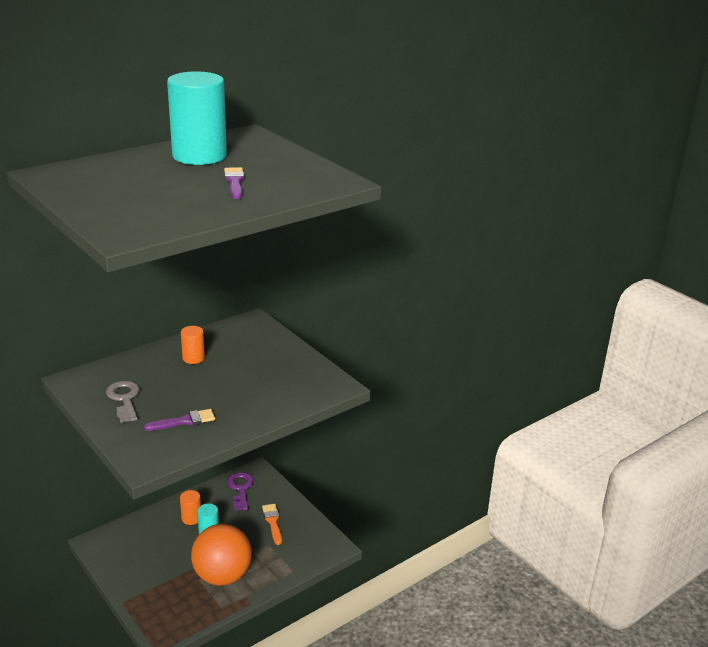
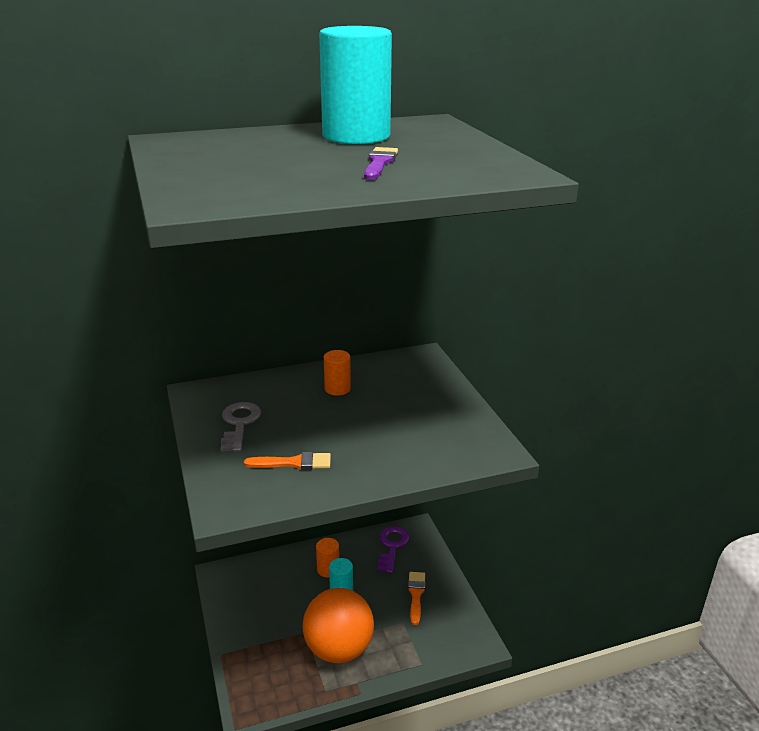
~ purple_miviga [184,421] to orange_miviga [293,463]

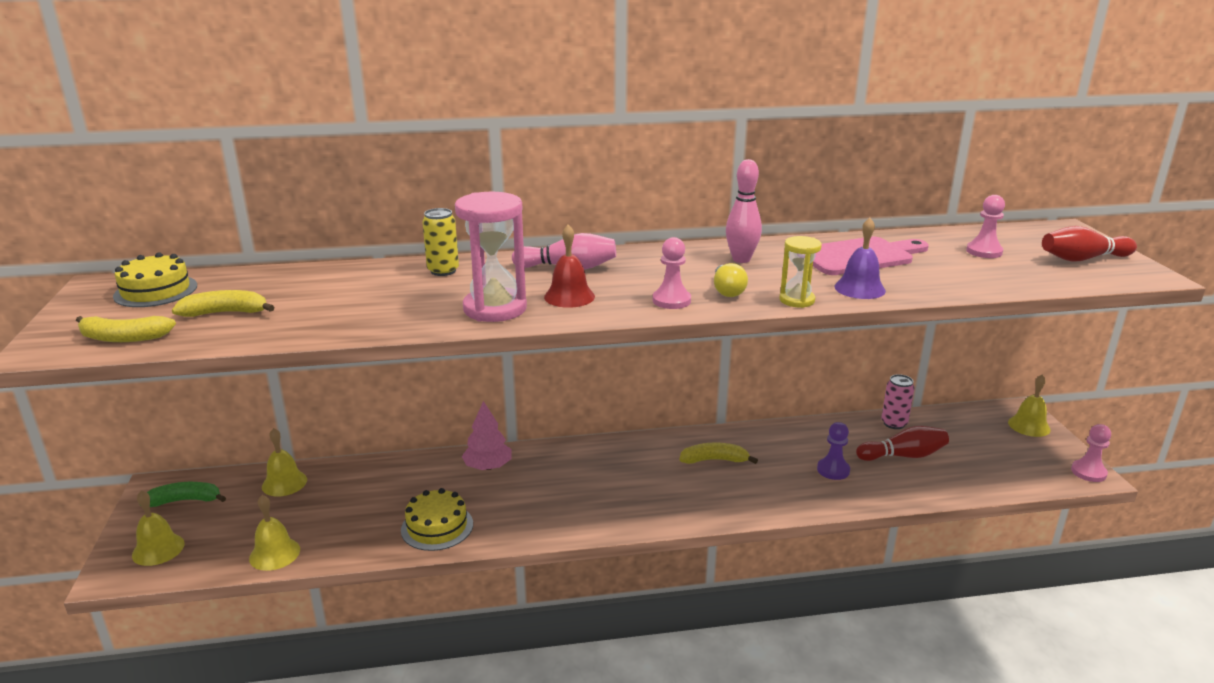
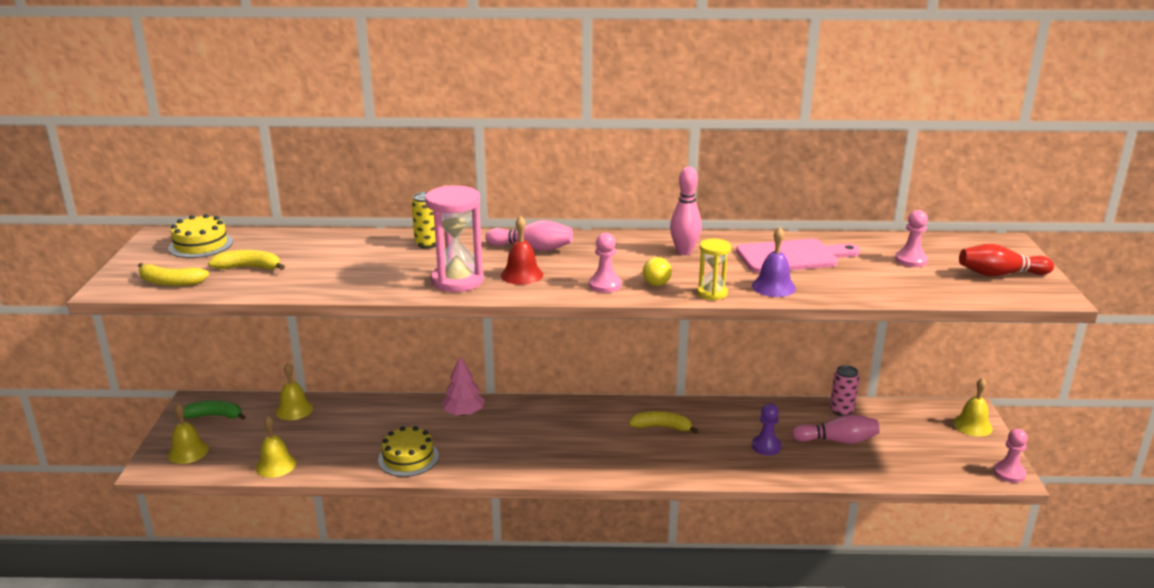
~ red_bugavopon [903,456] to pink_bugavopon [837,440]

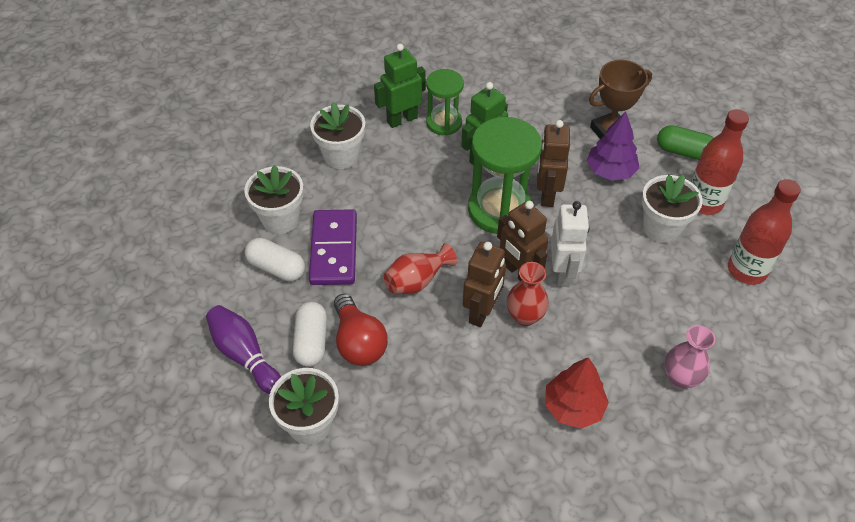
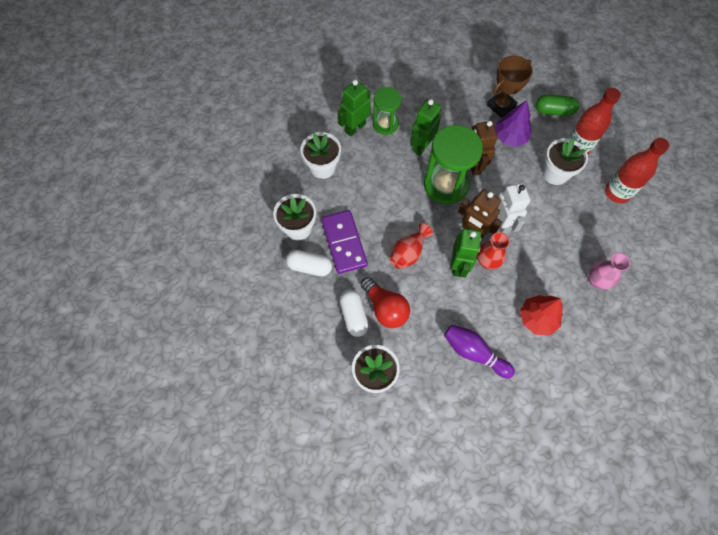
~ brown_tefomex [482,312] to green_tefomex [458,265]
~ purple_bugavopon [245,355] to [474,352]

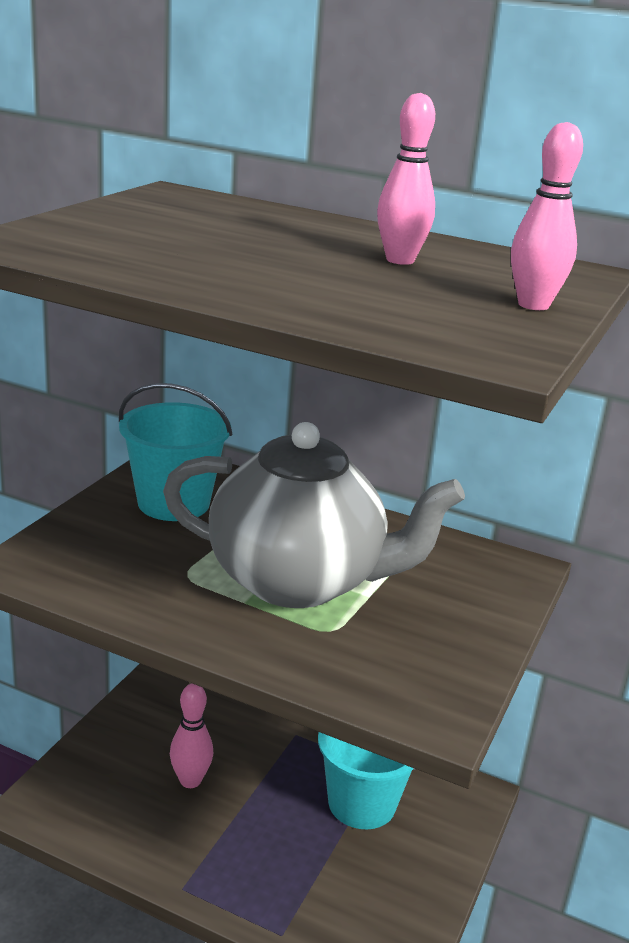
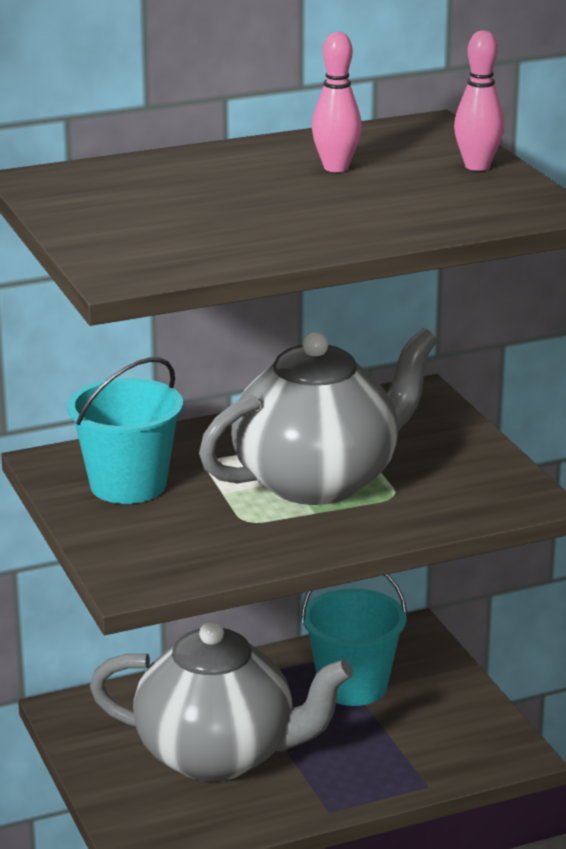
~ pink_bugavopon [190,780] to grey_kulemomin [219,755]

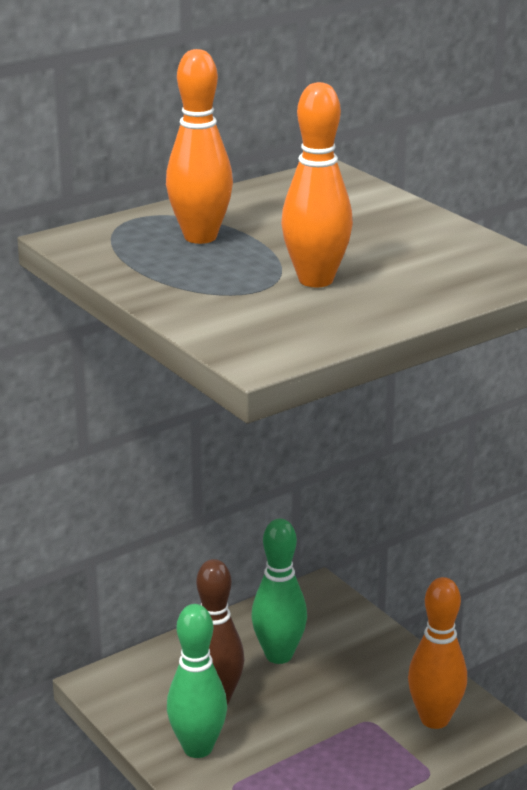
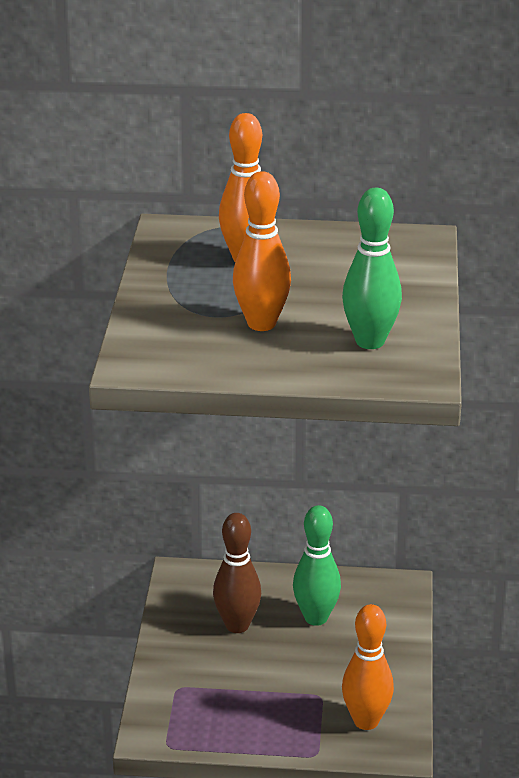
~ green_bugavopon [198,748] to [370,341]

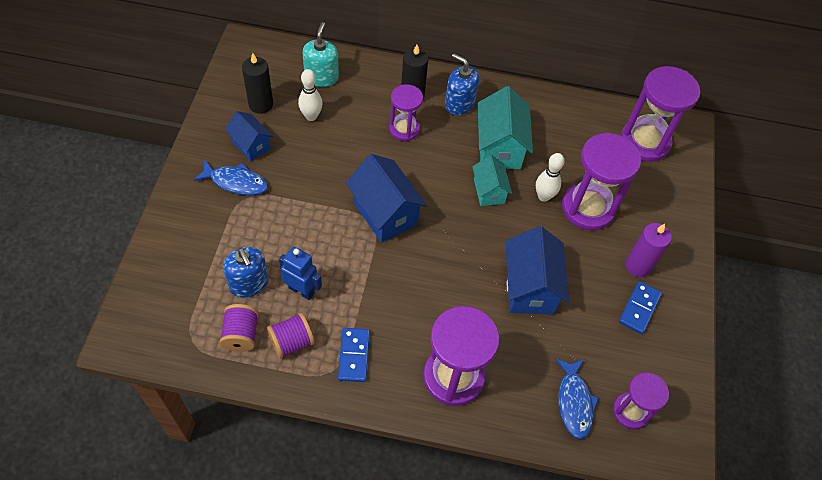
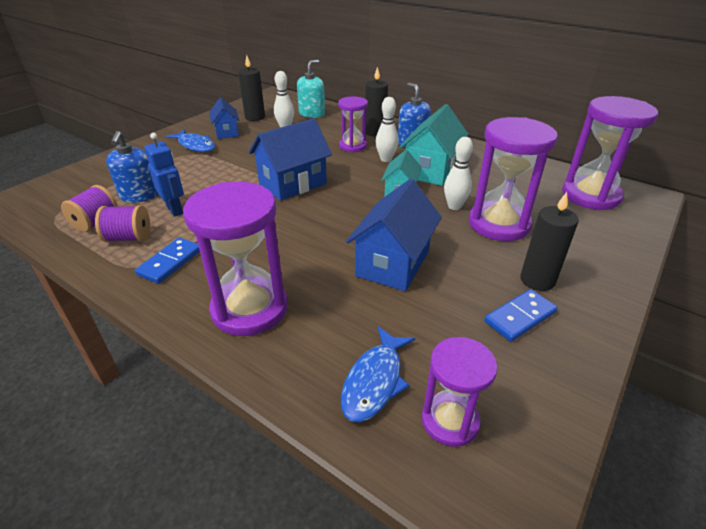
~ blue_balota [385,213] = [292,184] 60 degrees clockwise
~ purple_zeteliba [638,266] to black_zeteliba [537,280]
+ white_bugavopon [386,159]

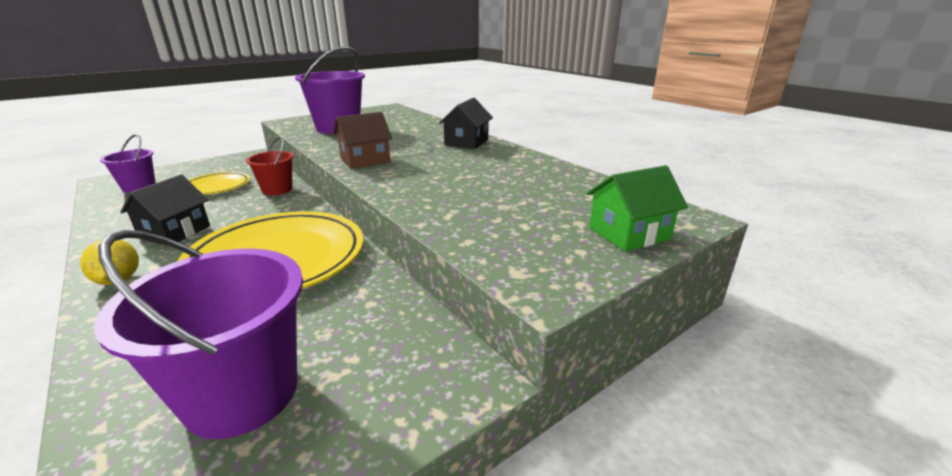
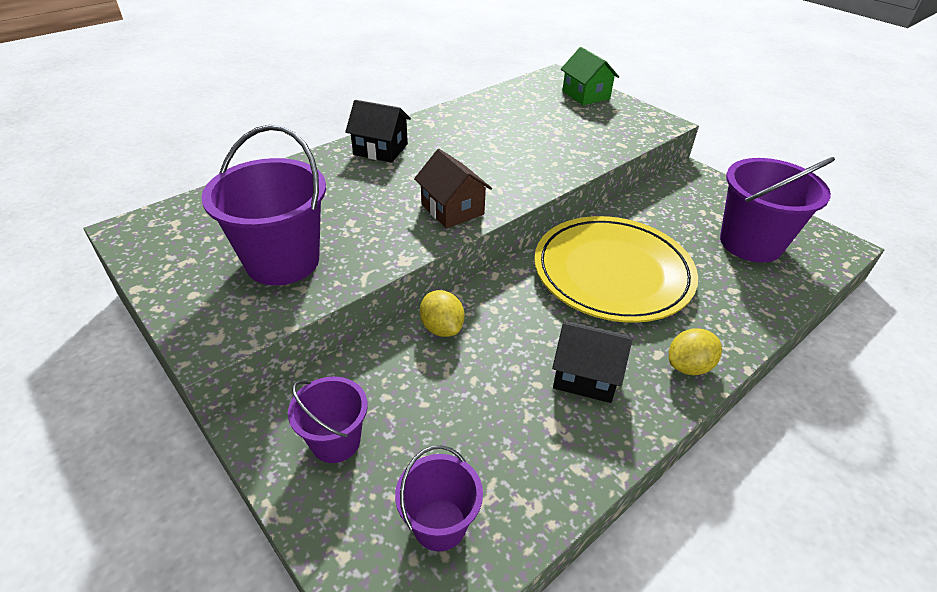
~ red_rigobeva [277,189] to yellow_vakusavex [442,328]
- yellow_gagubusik [217,186]
+ purple_rigobeva [335,441]

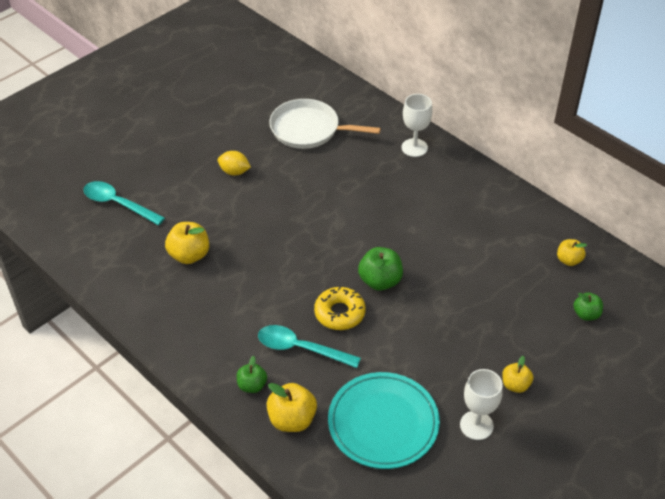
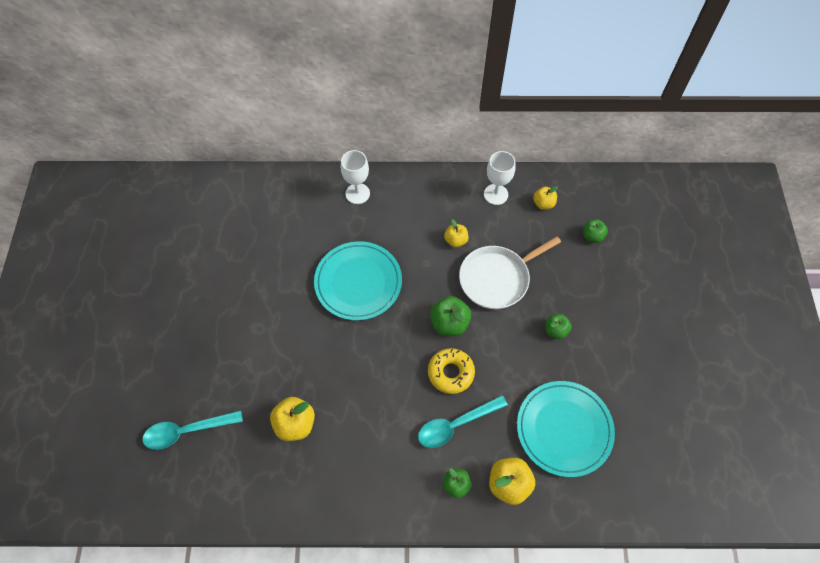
~ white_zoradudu [308,129] to [497,278]
- yellow_vakusavex [234,172]
~ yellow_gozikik [515,385] to [455,240]
~ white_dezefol [476,425] to [496,194]
+ turquoise_gagubusik [358,282]
+ green_gozikik [555,330]

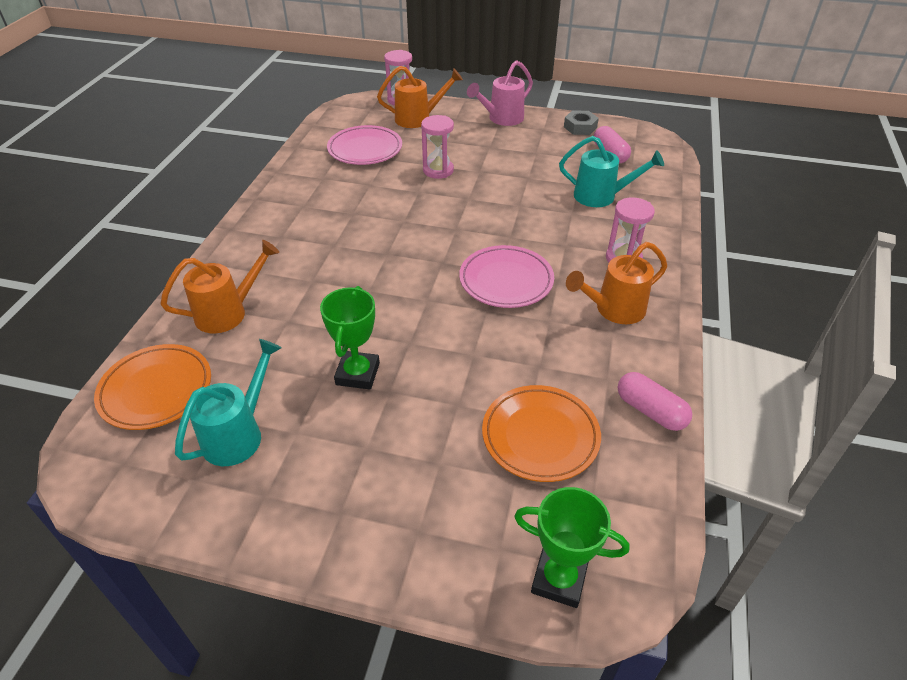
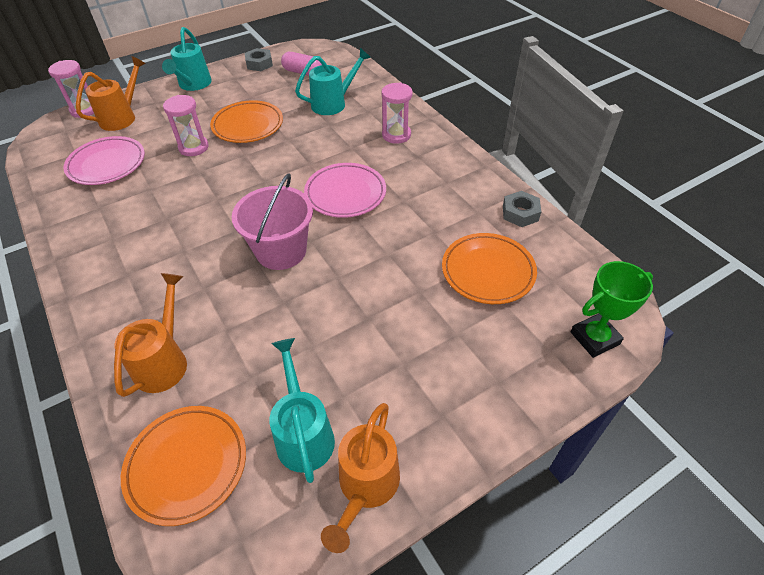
~ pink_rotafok [502,119] to turquoise_rotafok [193,85]
~ orange_rotafok [614,310] to [365,486]
- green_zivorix [357,374]
~ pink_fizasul [650,411] to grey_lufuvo [520,213]
+ orange_gagubusik [248,125]
+ pink_rigobeva [281,251]

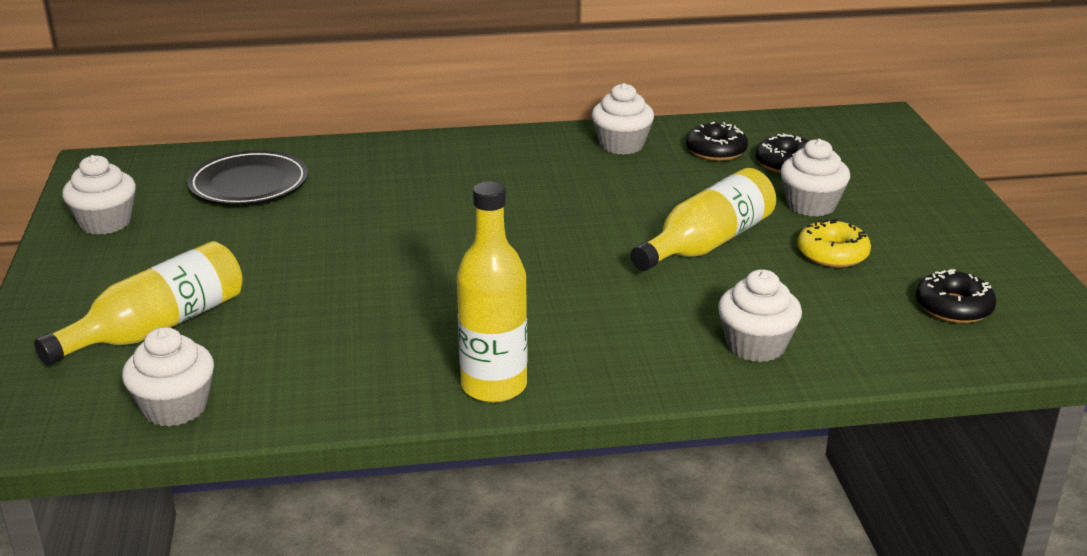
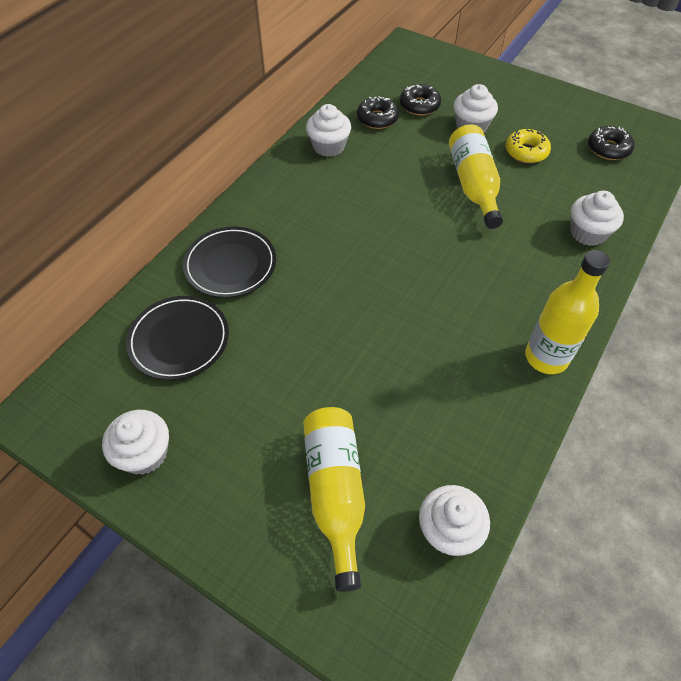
+ black_gagubusik [230,265]

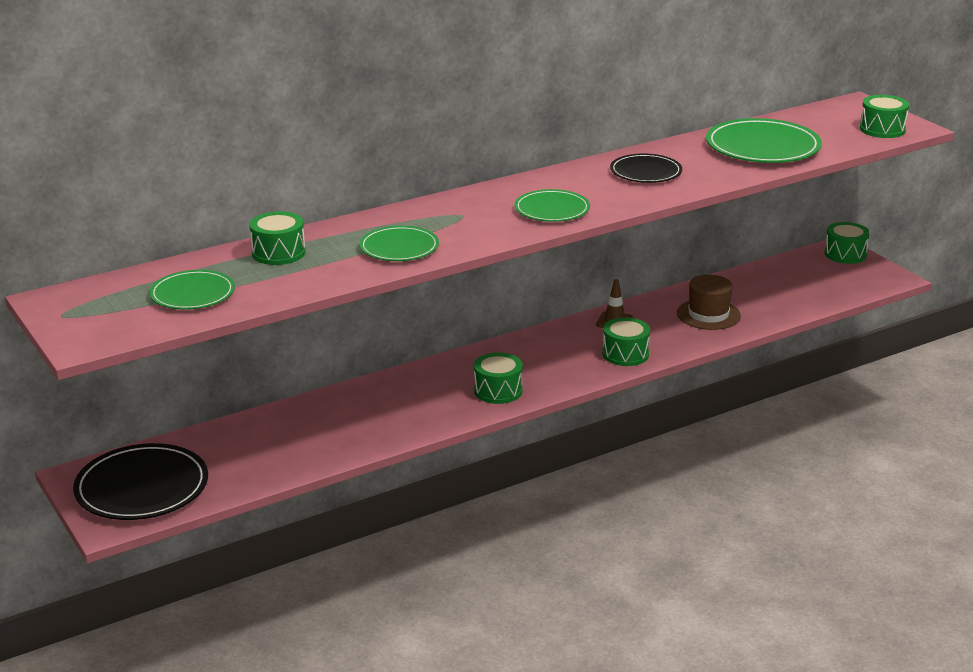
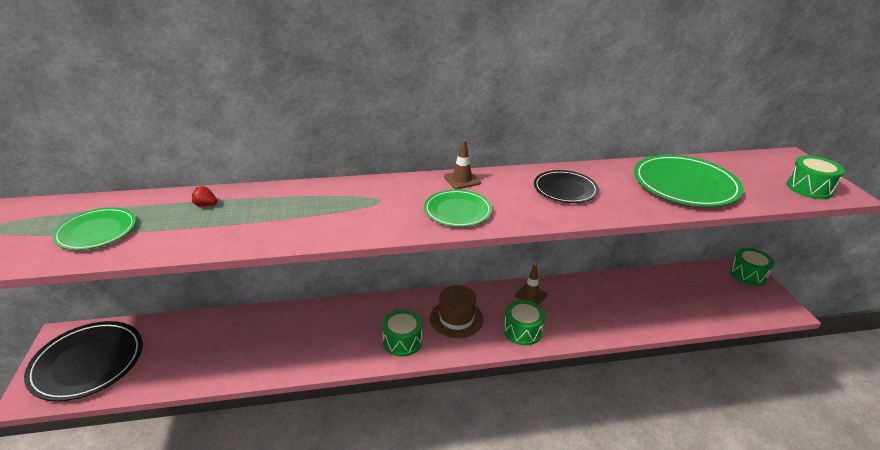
~ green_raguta [278,253] to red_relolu [205,205]
- green_gagubusik [399,247]
~ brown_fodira [708,314] to [456,319]
+ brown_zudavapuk [462,180]

